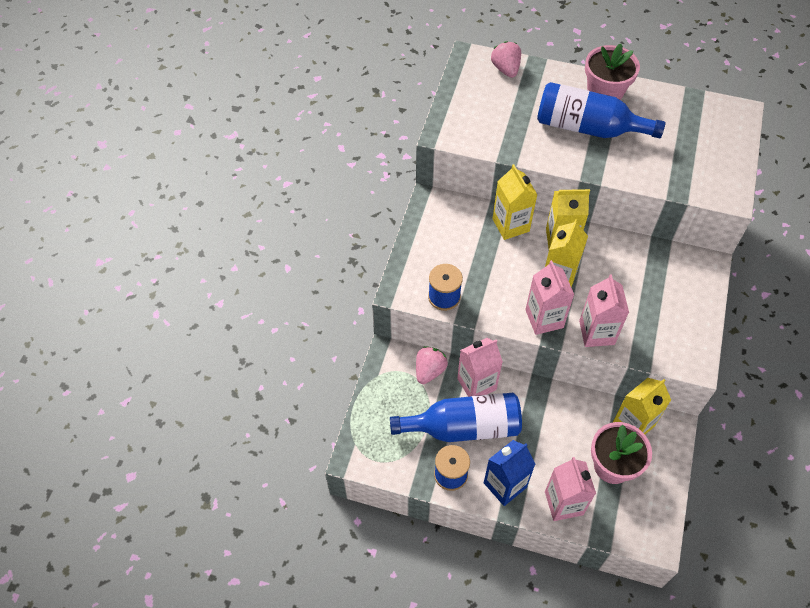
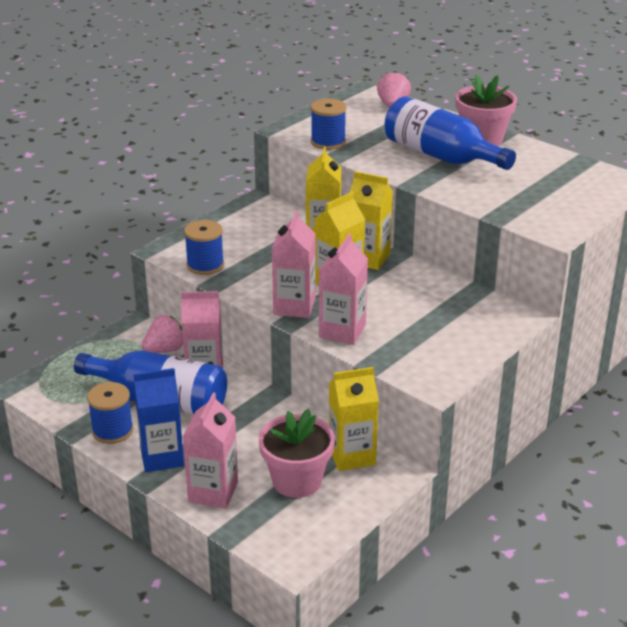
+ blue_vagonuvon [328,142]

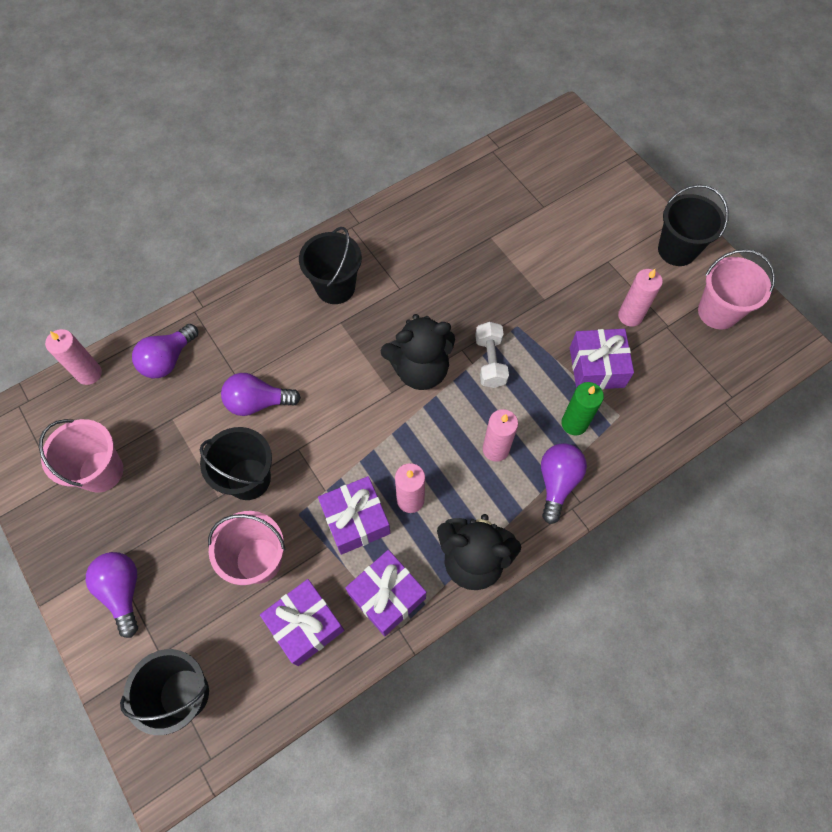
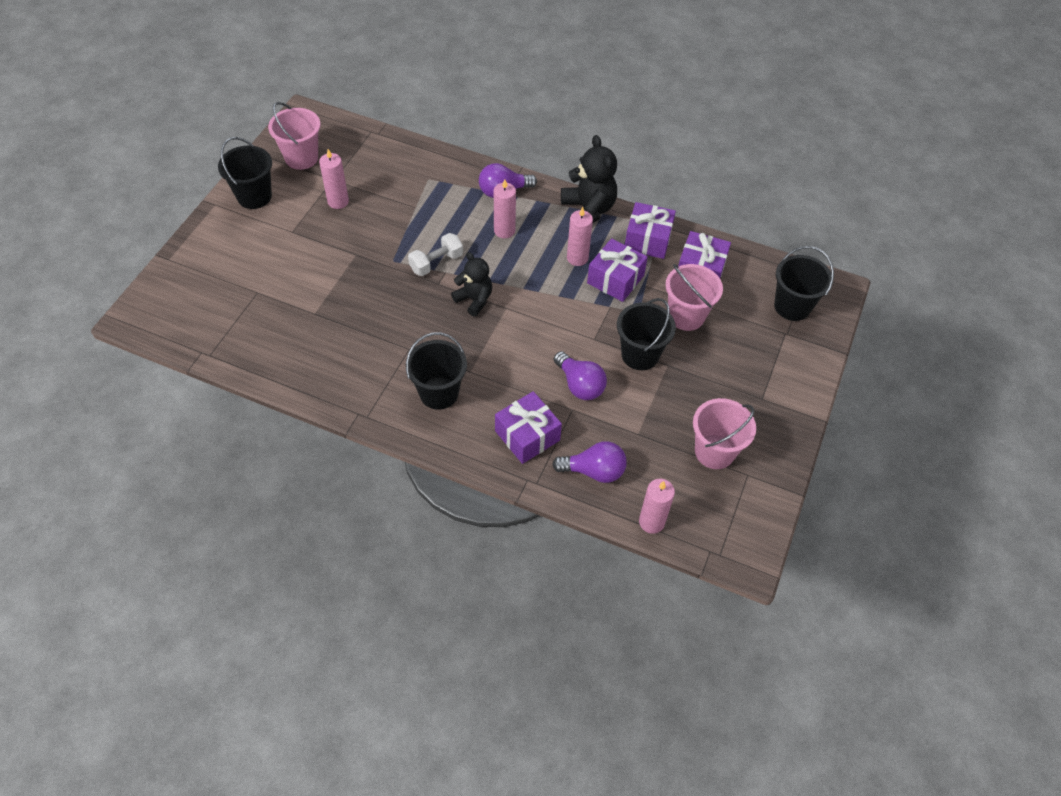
~ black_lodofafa [420,369] = [474,300] x0.65
~ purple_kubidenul [596,367] to [527,435]
- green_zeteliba [574,423]
- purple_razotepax [123,591]

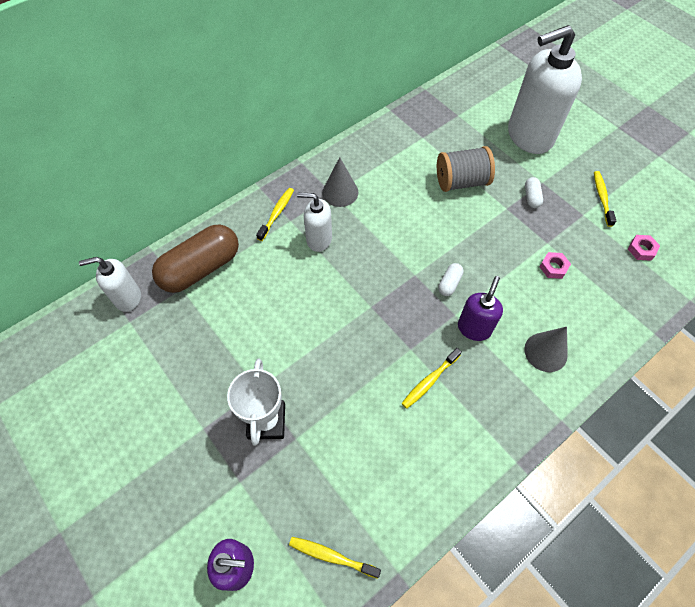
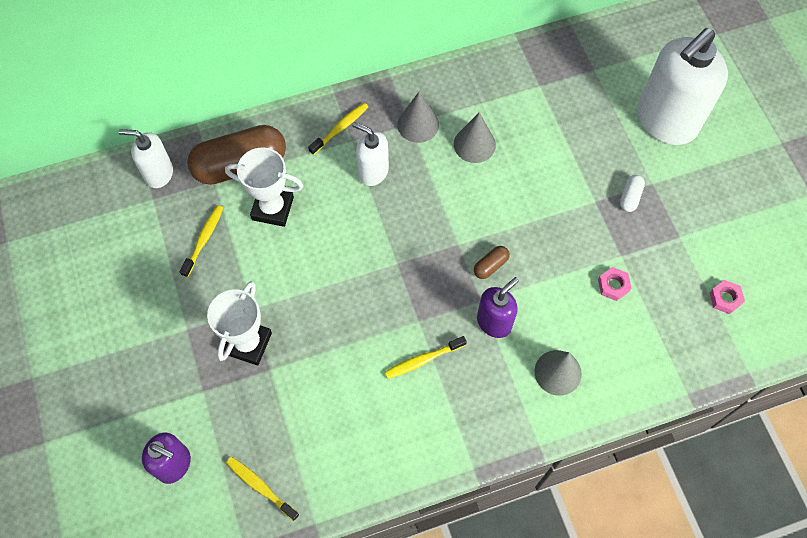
~ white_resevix [529,136] = [665,122] 45 degrees counterclockwise
- grey_vagonuvon [461,181]
~ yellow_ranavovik [602,198] to [204,239]
~ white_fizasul [449,283] to brown_fizasul [490,265]
+ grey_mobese [474,144]
+ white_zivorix [272,208]

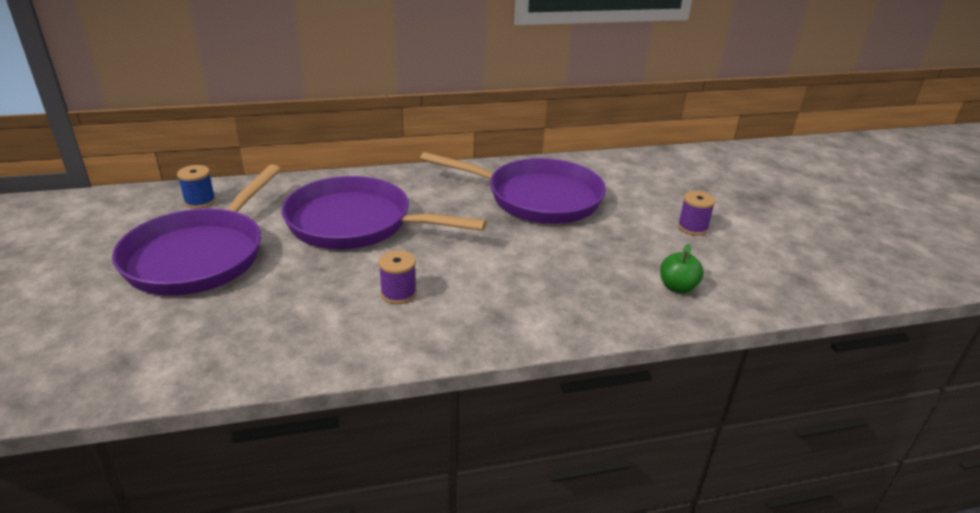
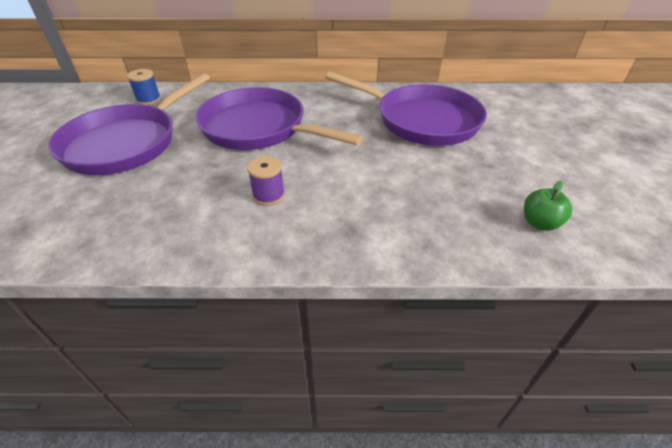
- purple_vagonuvon [692,228]

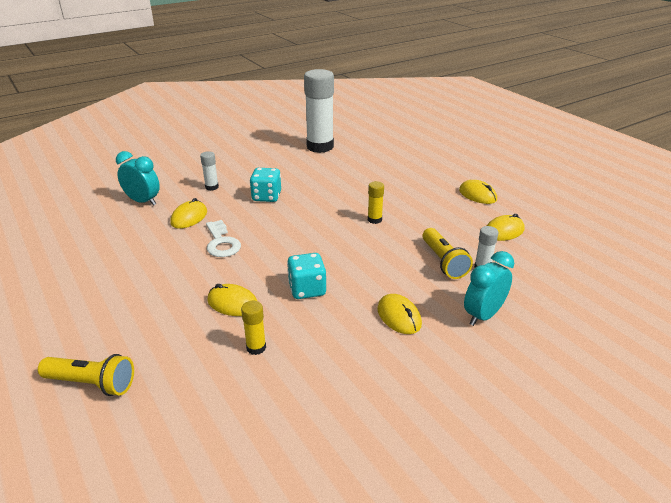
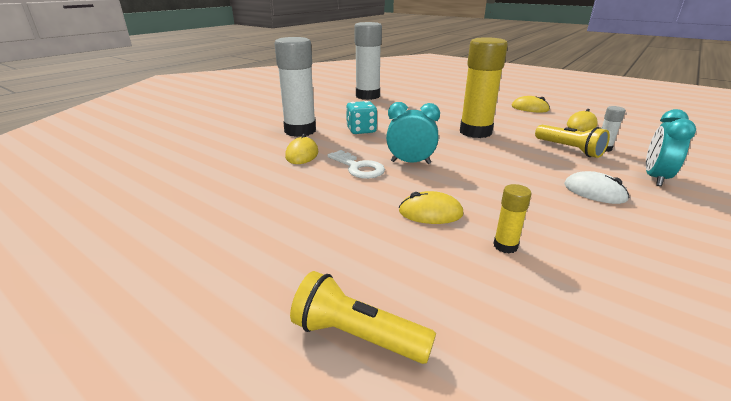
~ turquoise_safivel [143,201] to [410,162]
~ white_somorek [212,187] = [300,131] x2.31
~ yellow_somorek [374,220] = [475,132] x2.31
- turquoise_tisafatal [307,289]
~ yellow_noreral [399,316] to white_noreral [594,192]
~ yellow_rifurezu [92,383] = [357,336] 150 degrees counterclockwise

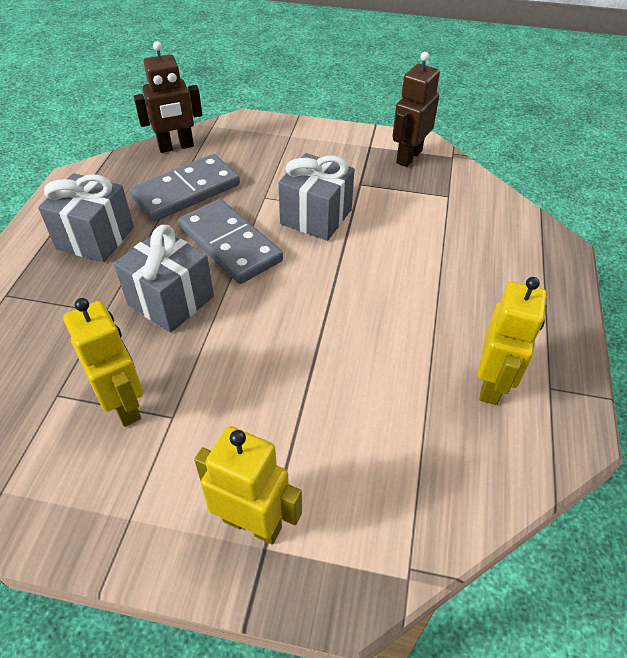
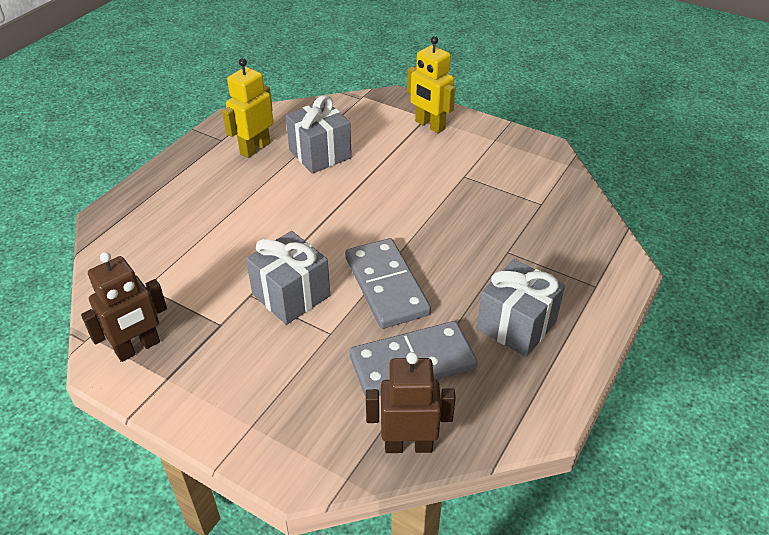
~ grey_kubidenul [171,300] to [320,154]
- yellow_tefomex [124,404]

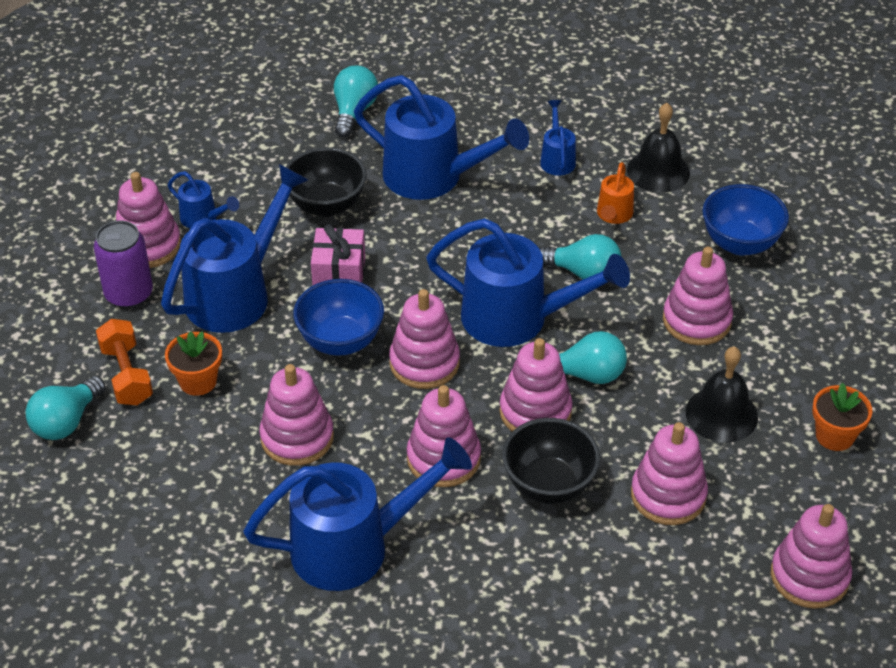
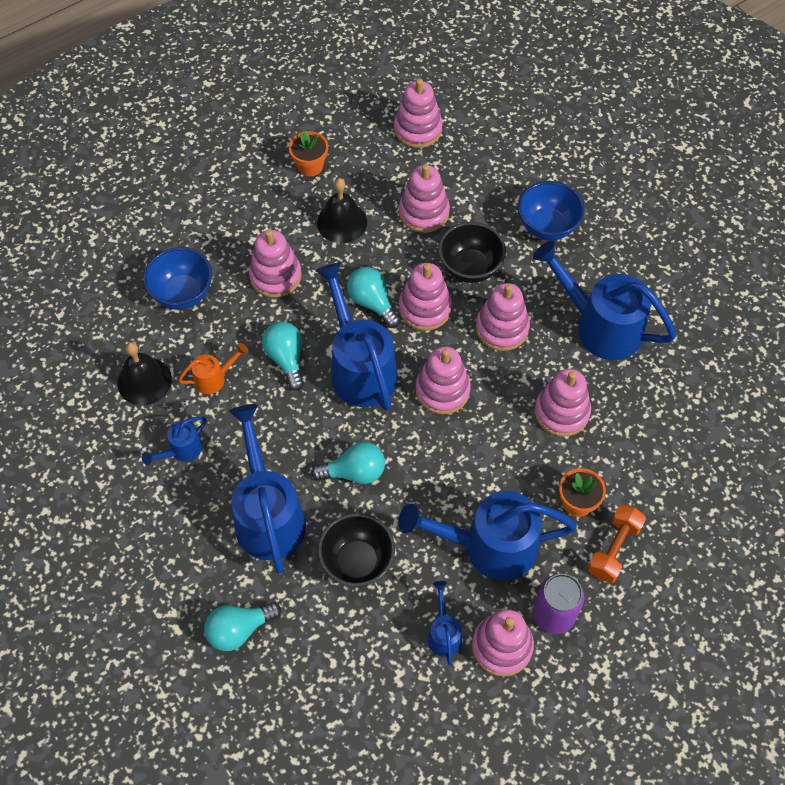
- pink_kubidenul [339,274]
~ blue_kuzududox [340,341] to [547,226]
~ turquoise_razotepax [66,422] to [354,472]

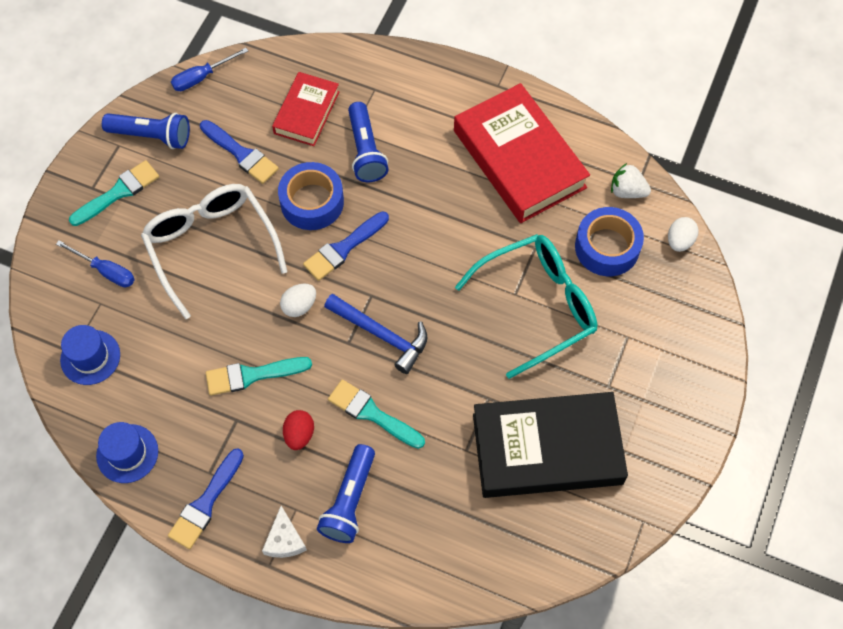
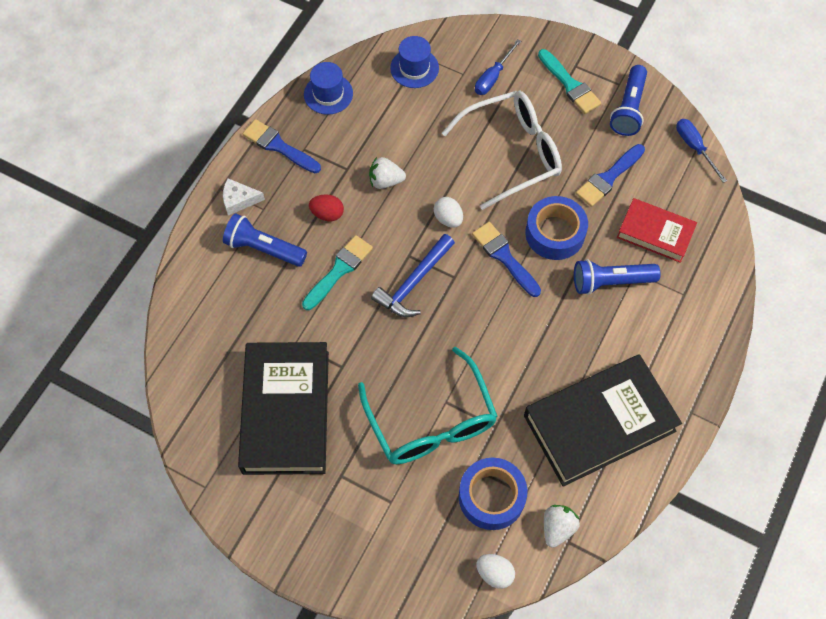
~ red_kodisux [519,159] to black_kodisux [599,423]
~ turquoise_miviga [252,375] to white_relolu [385,181]

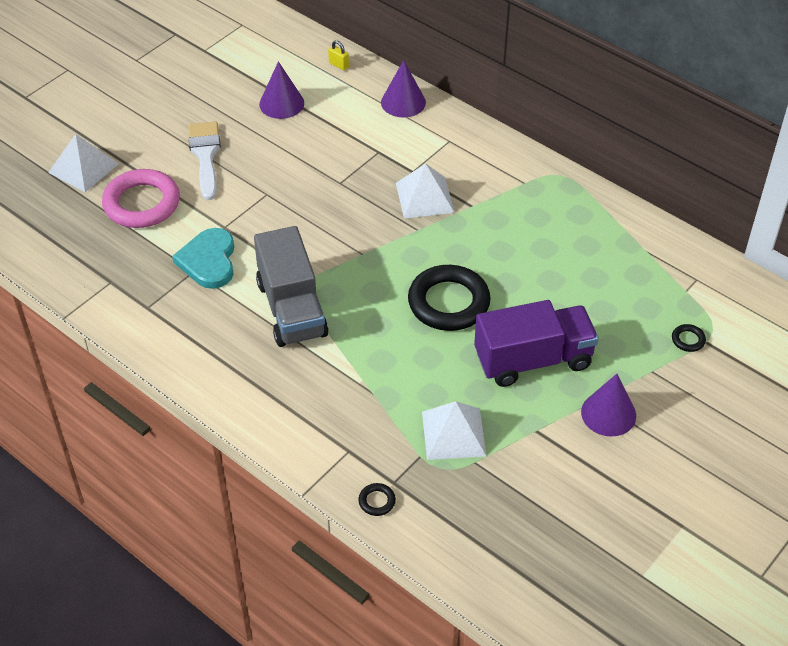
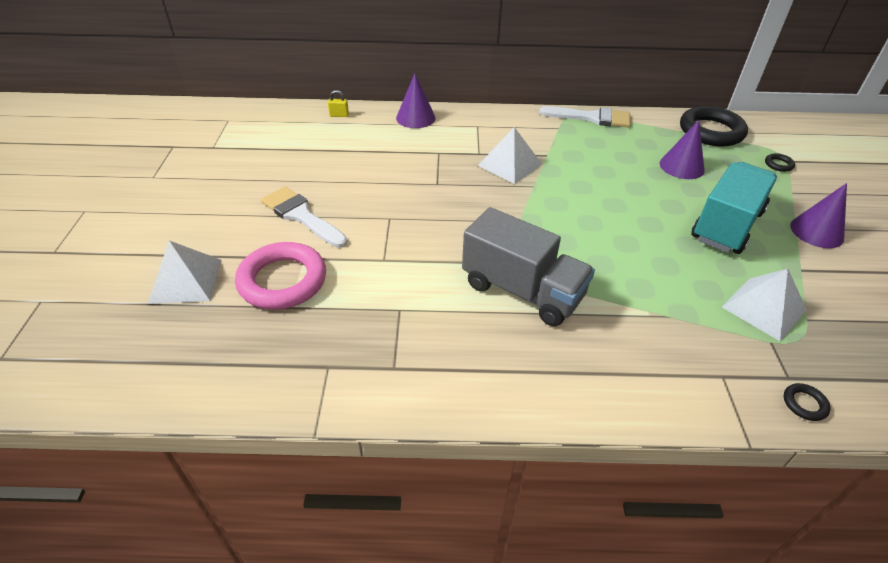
~ purple_mobese [281,103] to [681,166]
- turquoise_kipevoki [208,261]
~ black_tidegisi [448,303] to [711,131]
~ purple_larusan [533,360] to turquoise_larusan [726,225]
+ white_miviga [592,118]

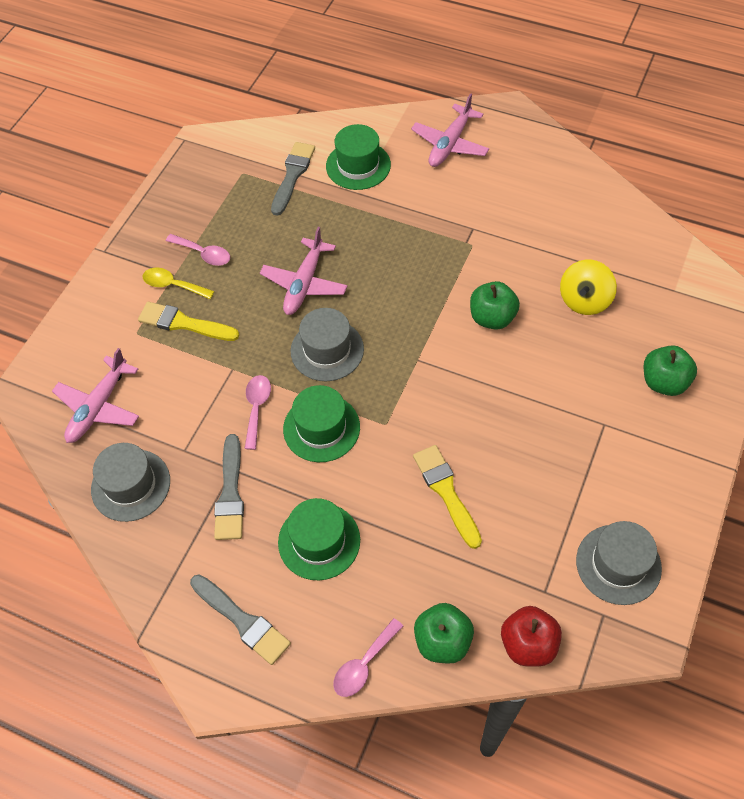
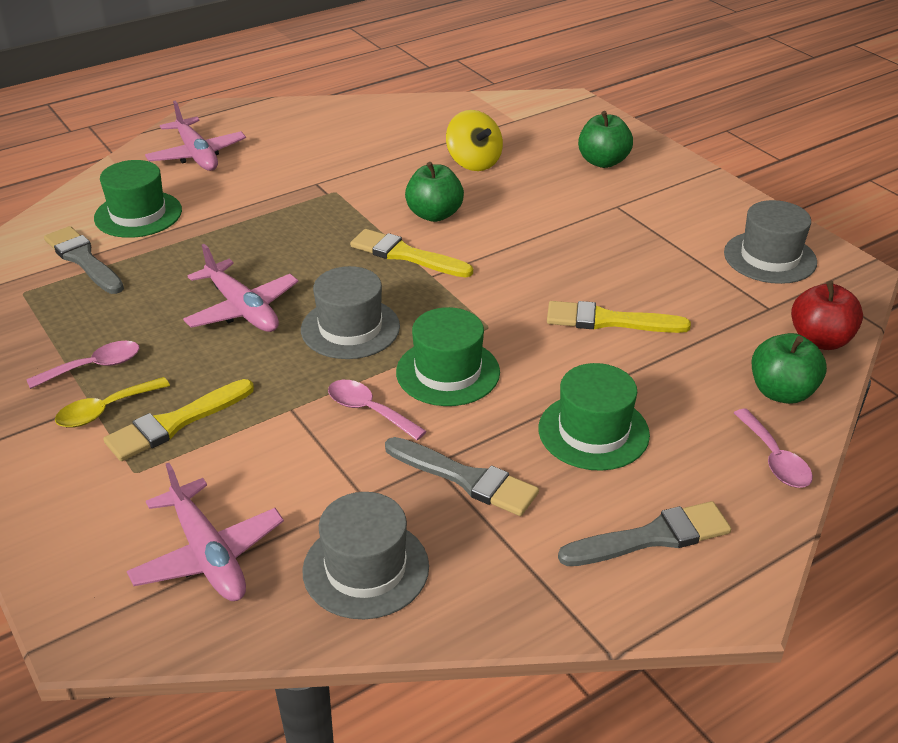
+ yellow_miviga [405,255]

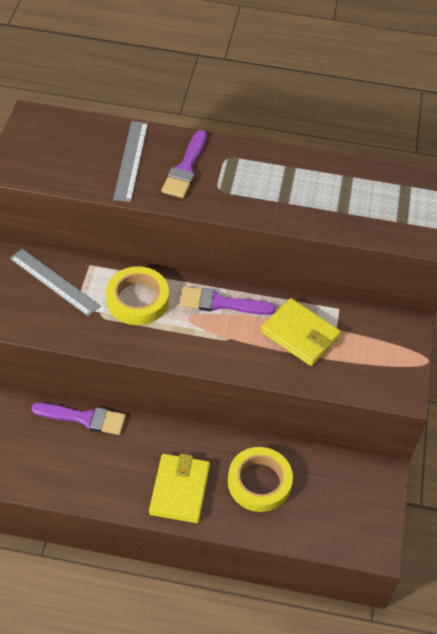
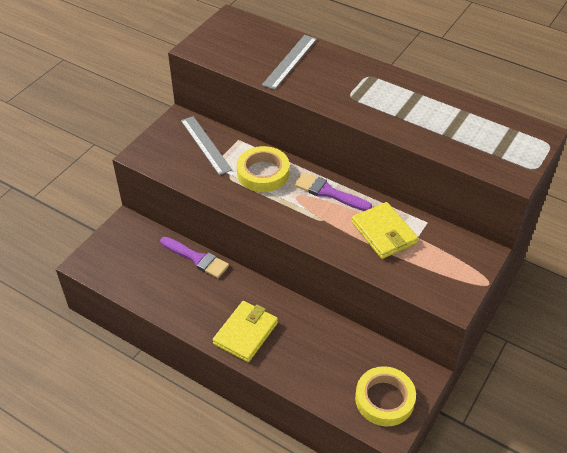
- purple_miviga [185,168]
~ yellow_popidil [259,482] to [384,399]

